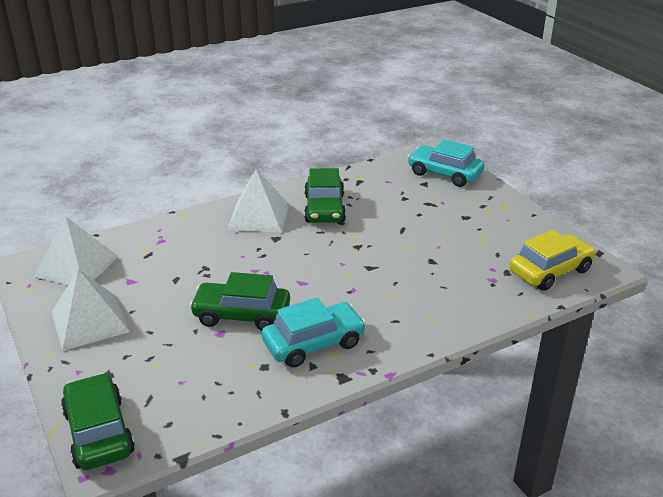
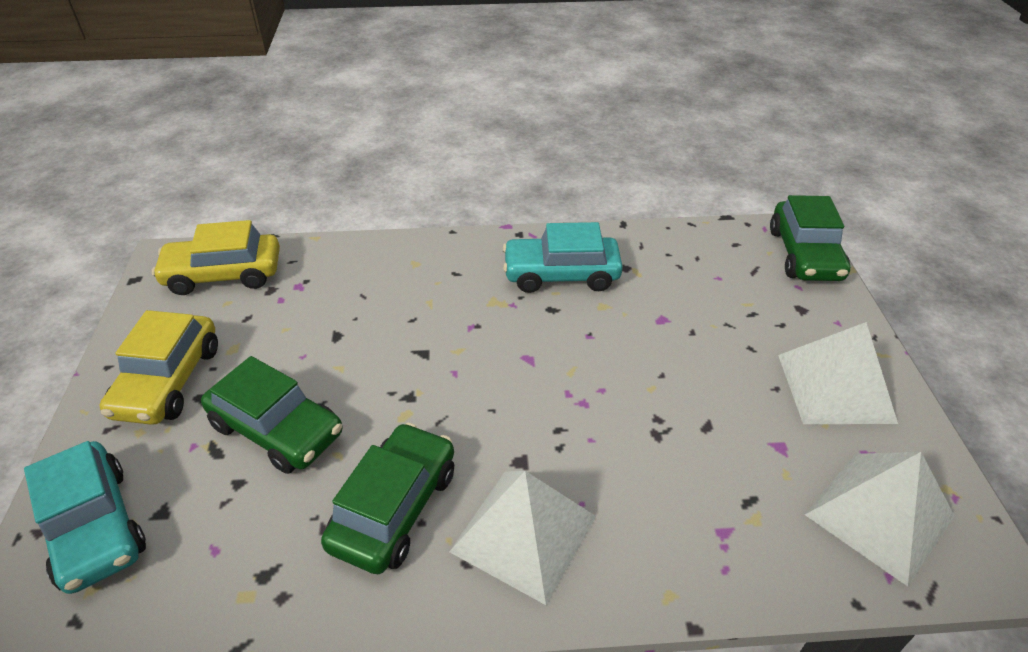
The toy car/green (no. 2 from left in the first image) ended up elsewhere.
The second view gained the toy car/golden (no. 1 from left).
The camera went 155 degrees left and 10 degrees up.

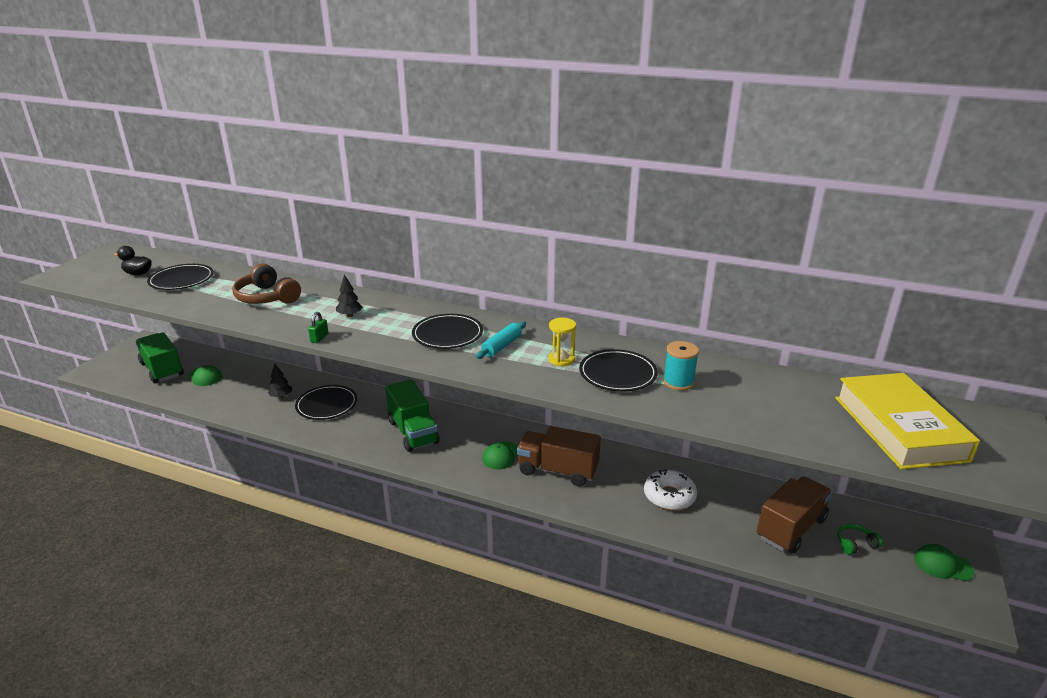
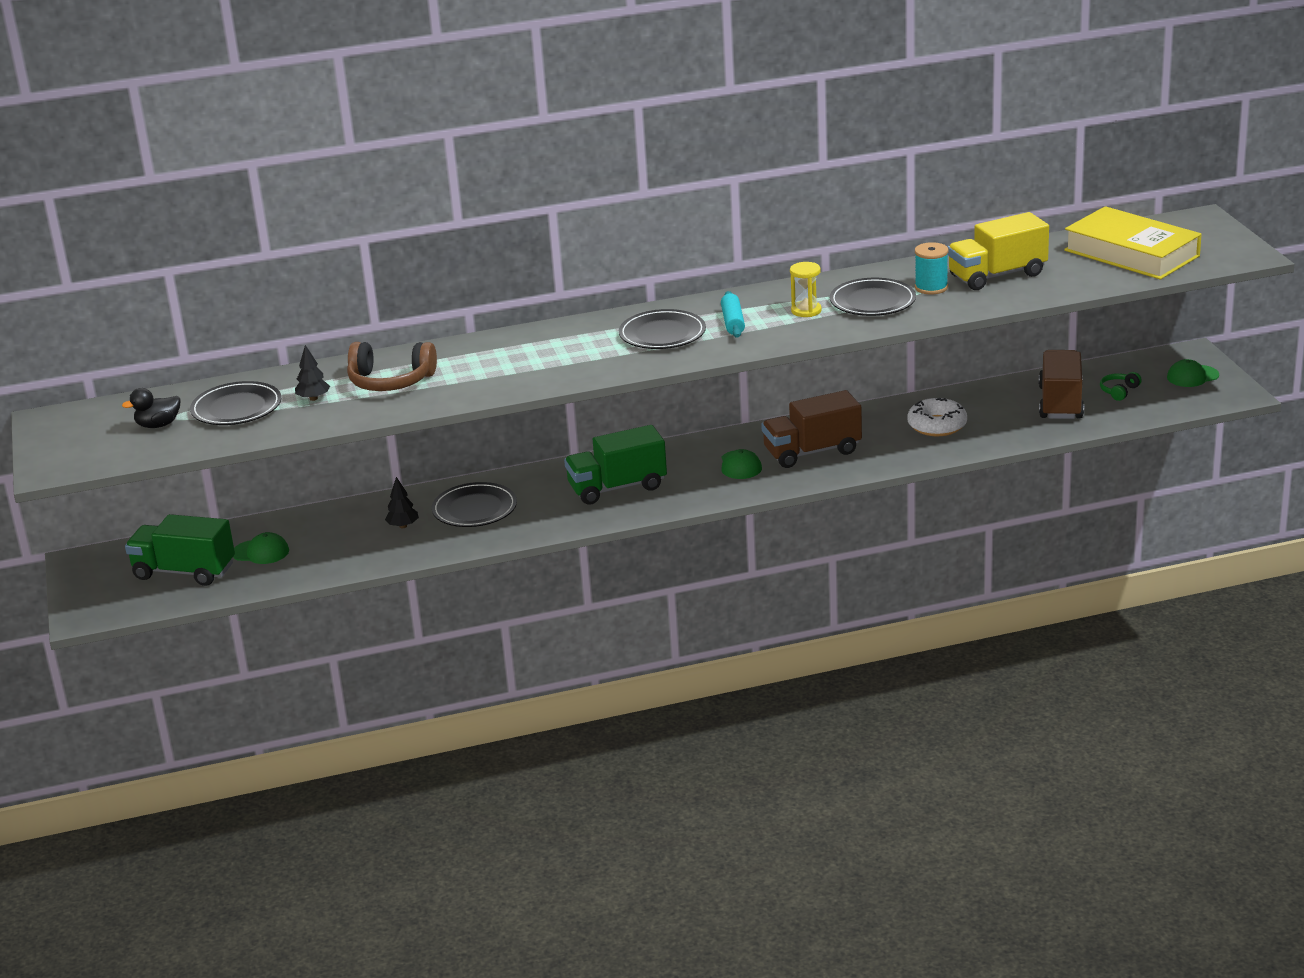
The second view lost the padlock/green.
The tree/ebony (no. 2 from left in the first image) ended up elsewhere.
The lorry/green (no. 2 from left) ended up facing another way, 135 degrees clockwise from before.
The second view gained the lorry/golden.
The camera went 35 degrees left and 0 degrees up.

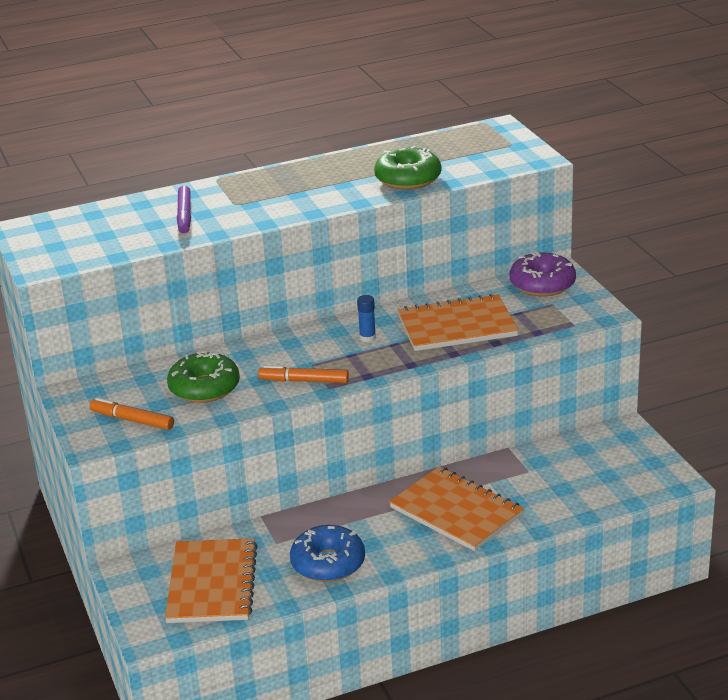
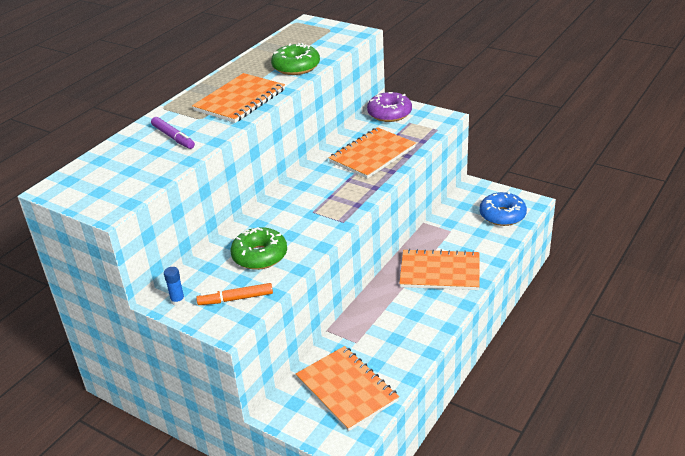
The second view lost the marker/bright orange (no. 2 from left).
The doughnut/blue ended up elsewhere.
The glue/blue ended up elsewhere.
The second view gained the notebook/bright orange (no. 1 from left).
The camera went 35 degrees left and 5 degrees up.

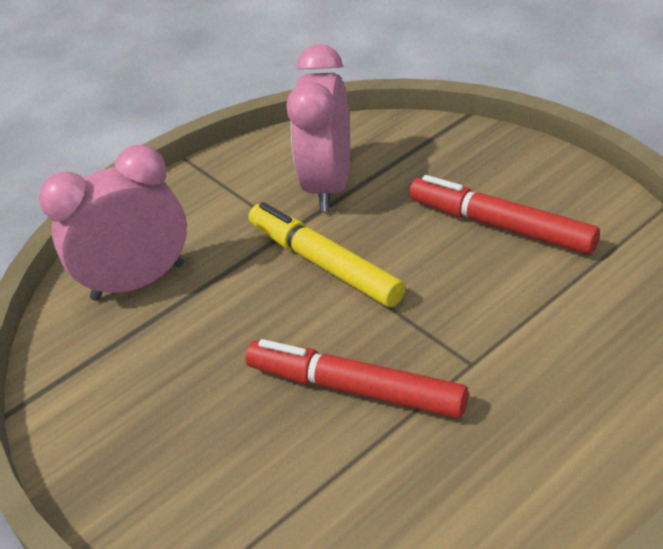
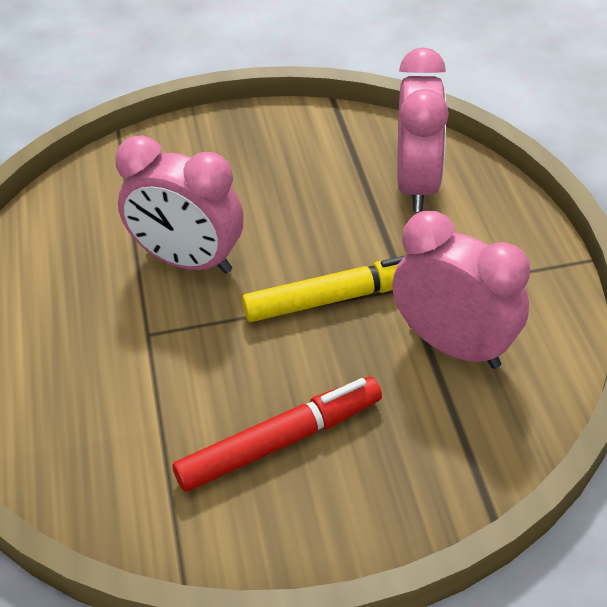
Where the marker/red (no. 1 from left) stood, the alarm clock/rosy (no. 1 from left) came to stand.
The camera went 115 degrees right and 5 degrees up.

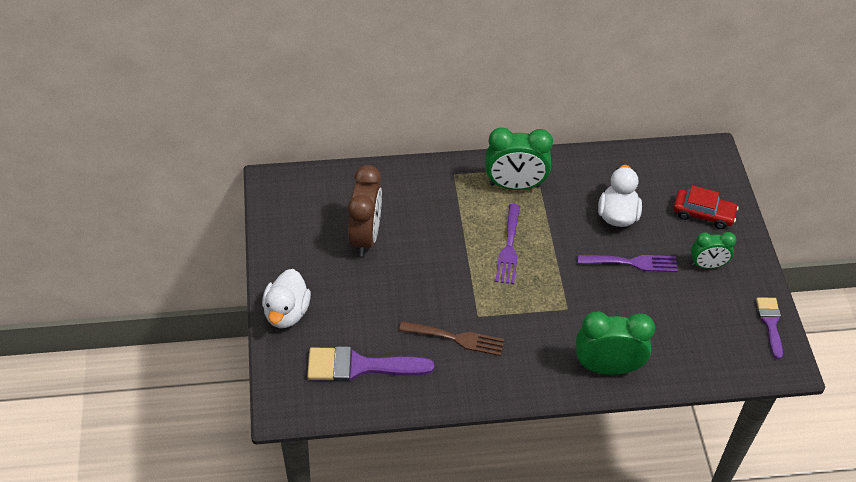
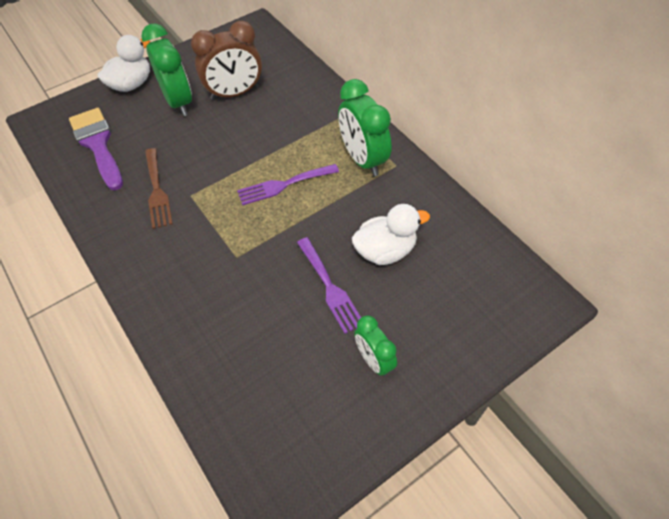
The toy duck/snow-white (no. 1 from left) ended up facing another way, 150 degrees clockwise from before.
The alarm clock/green (no. 2 from left in the first image) ended up elsewhere.
The second view lost the toy car/red.
The second view lost the paint brush/royal purple (no. 2 from left).
The camera went 65 degrees right and 5 degrees up.

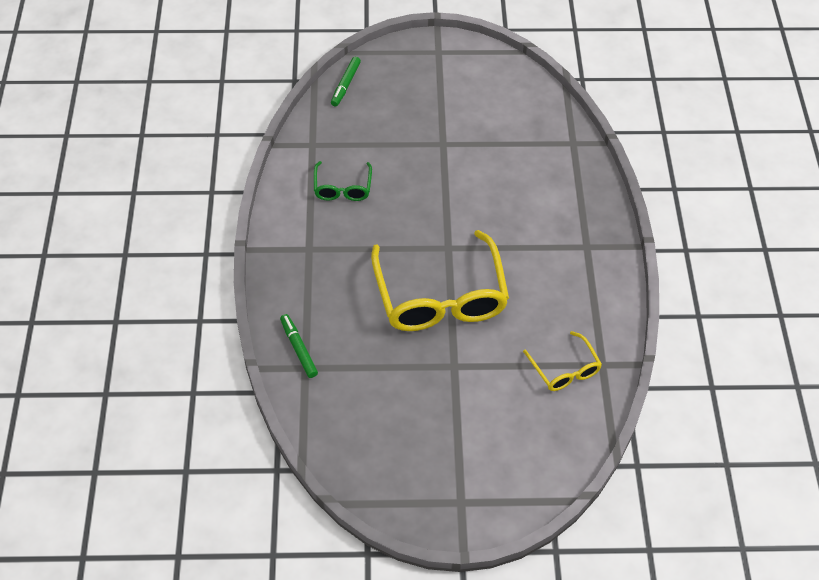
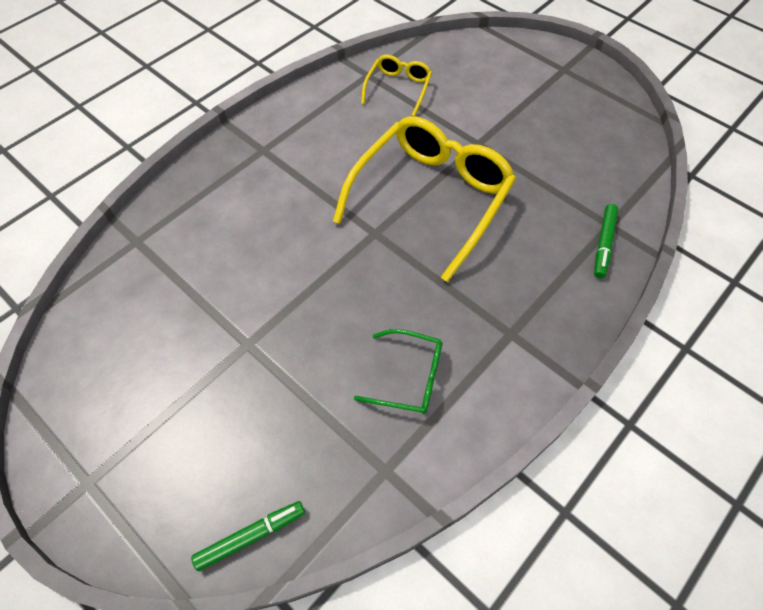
The glasses/green ended up facing another way, 60 degrees clockwise from before.
The camera went 135 degrees left and 5 degrees up.

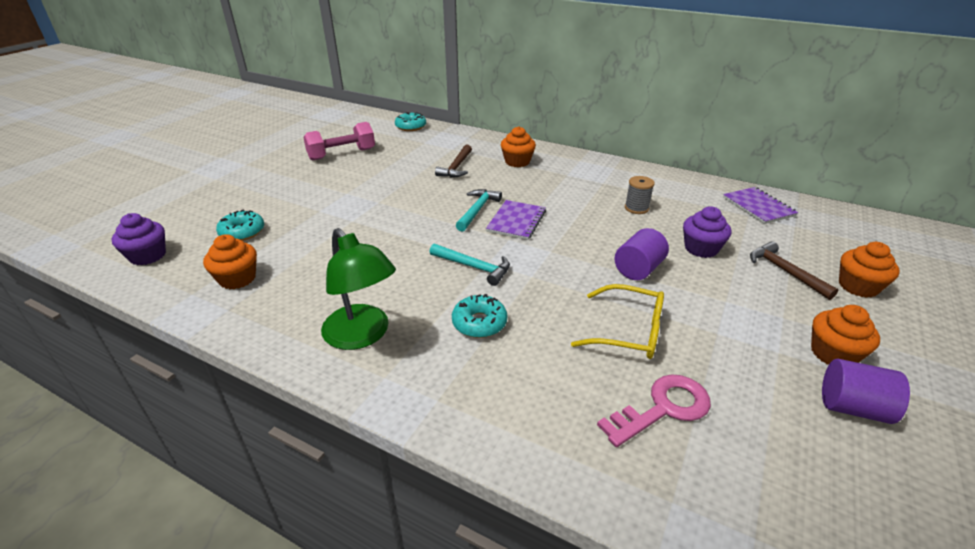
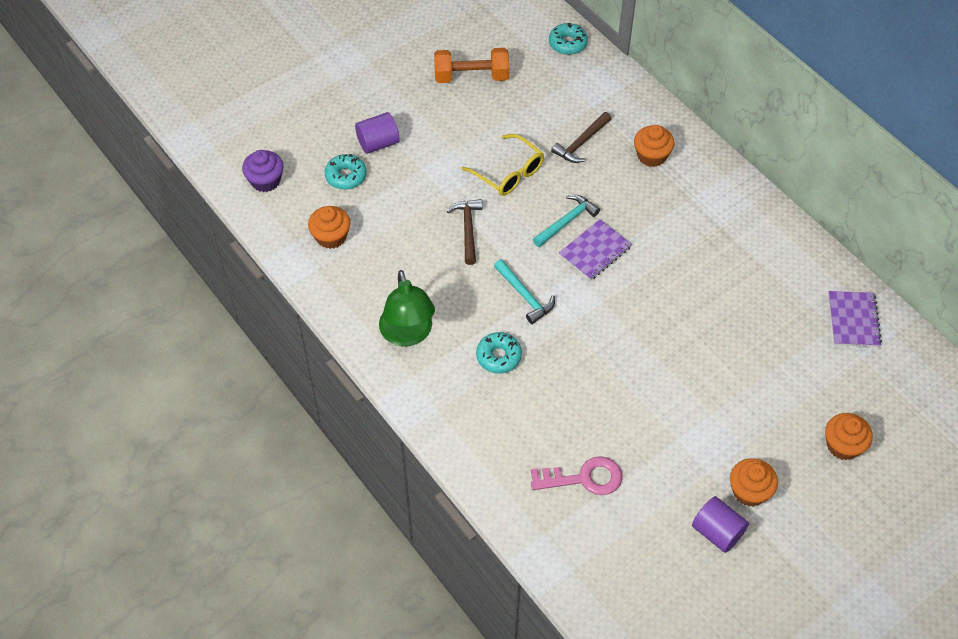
What was the hand weight/rosy turned into the hand weight/bright orange.
The glasses/golden ended up elsewhere.
The cylinder/royal purple (no. 1 from left) ended up elsewhere.
The second view lost the bobbin/grey.
The second view lost the muffin/royal purple (no. 2 from left).
The carpenter's hammer/dark brown (no. 2 from left in the first image) ended up elsewhere.
The camera went 25 degrees right and 20 degrees up.

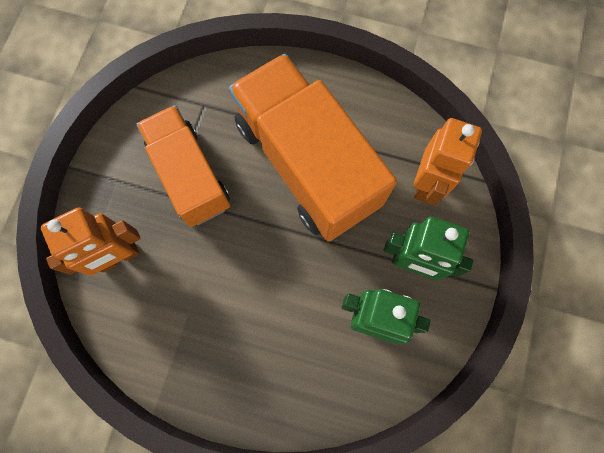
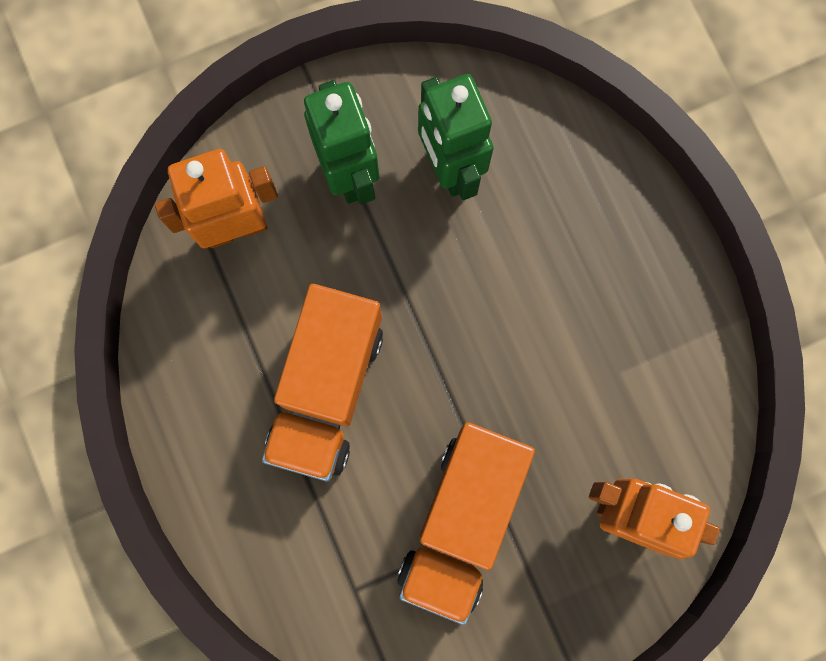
The size of the lorry/bright orange (no. 2 from left in the first image) changed by a factor of 0.65.
The camera went 130 degrees left and 5 degrees up.

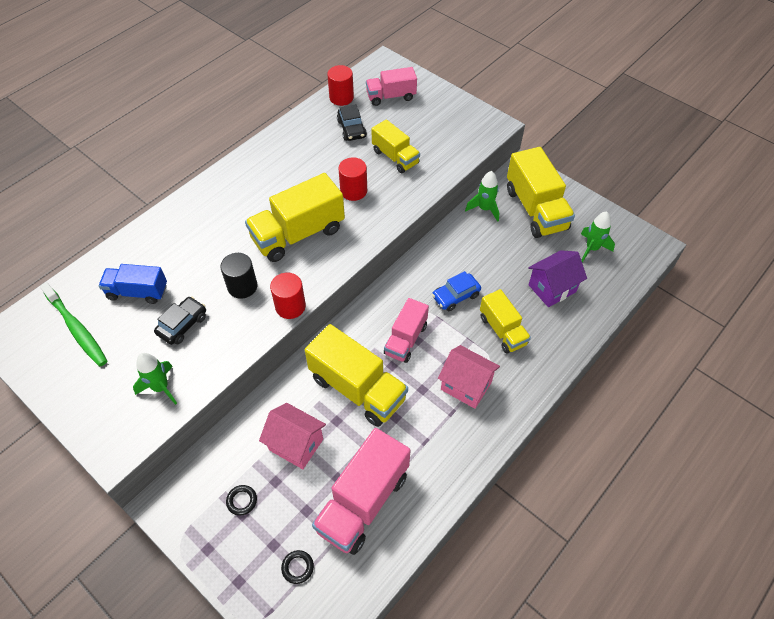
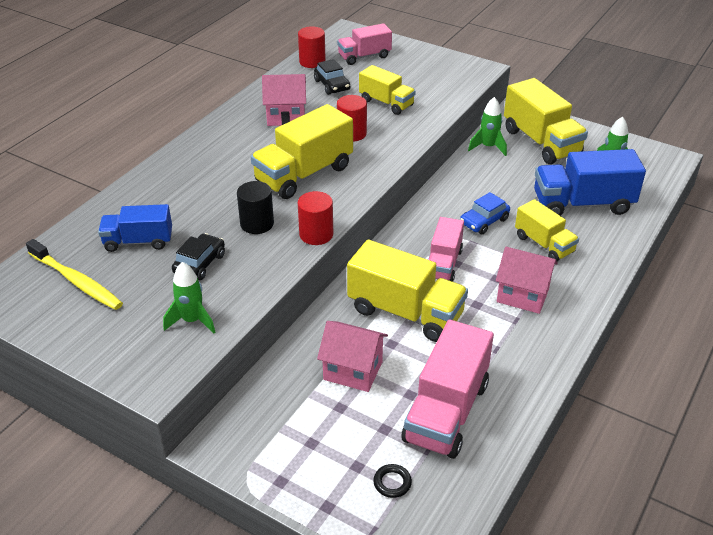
What was the toothbrush/green turned into the toothbrush/golden.
The second view lost the ring/ebony (no. 1 from left).
Where the toy house/royal purple stood, the lorry/blue (no. 2 from left) came to stand.
The second view gained the toy house/rosy (no. 1 from left).
The camera went 10 degrees left and 15 degrees down.

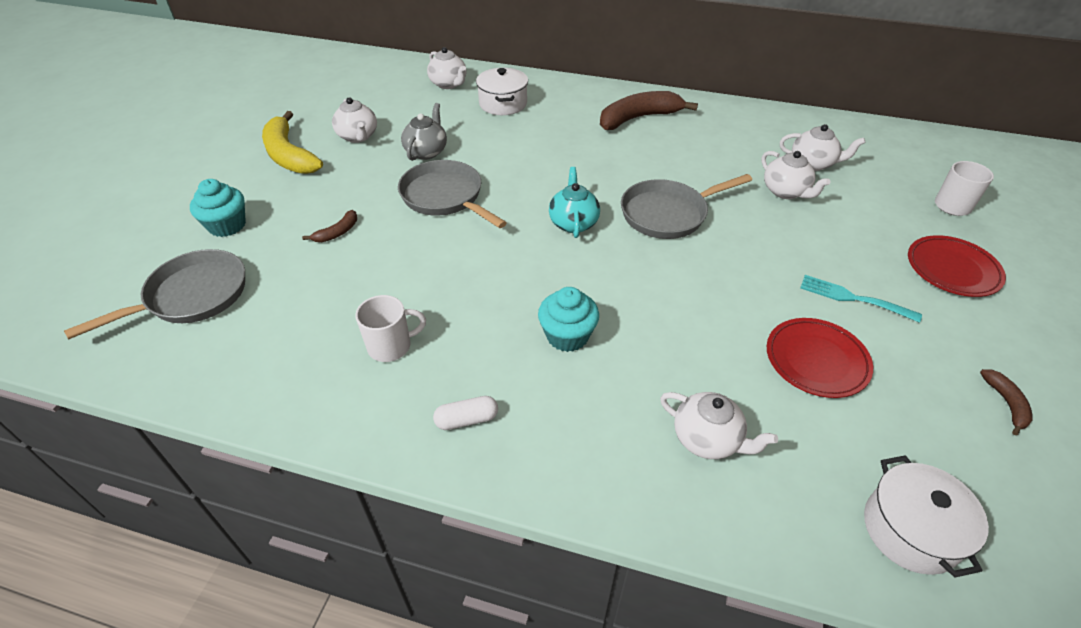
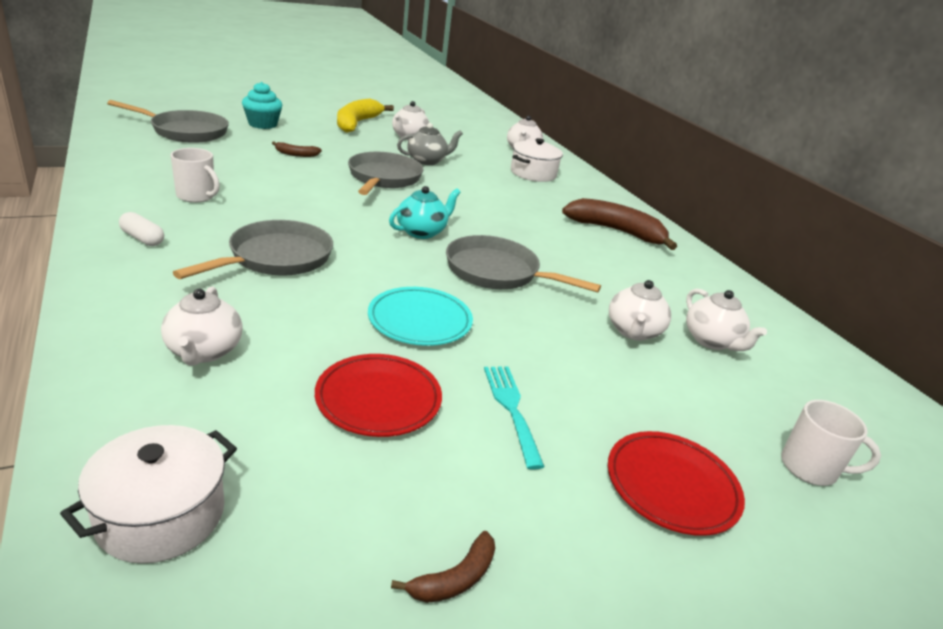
Where the muffin/aqua (no. 2 from left) stood, the skillet/grey (no. 2 from left) came to stand.
The second view gained the plate/aqua.
The camera went 45 degrees right and 15 degrees down.

